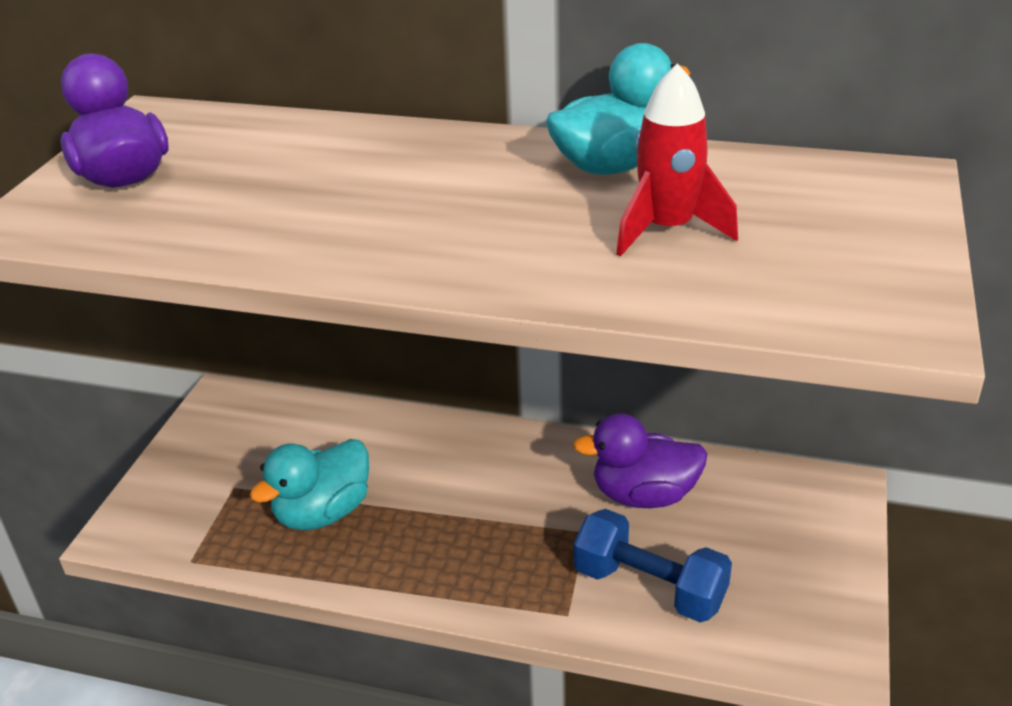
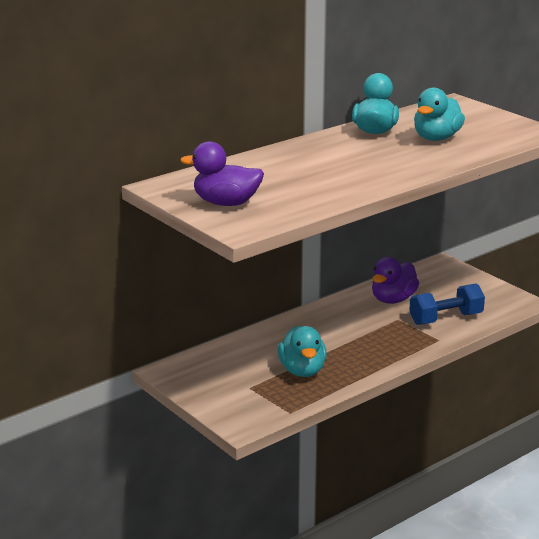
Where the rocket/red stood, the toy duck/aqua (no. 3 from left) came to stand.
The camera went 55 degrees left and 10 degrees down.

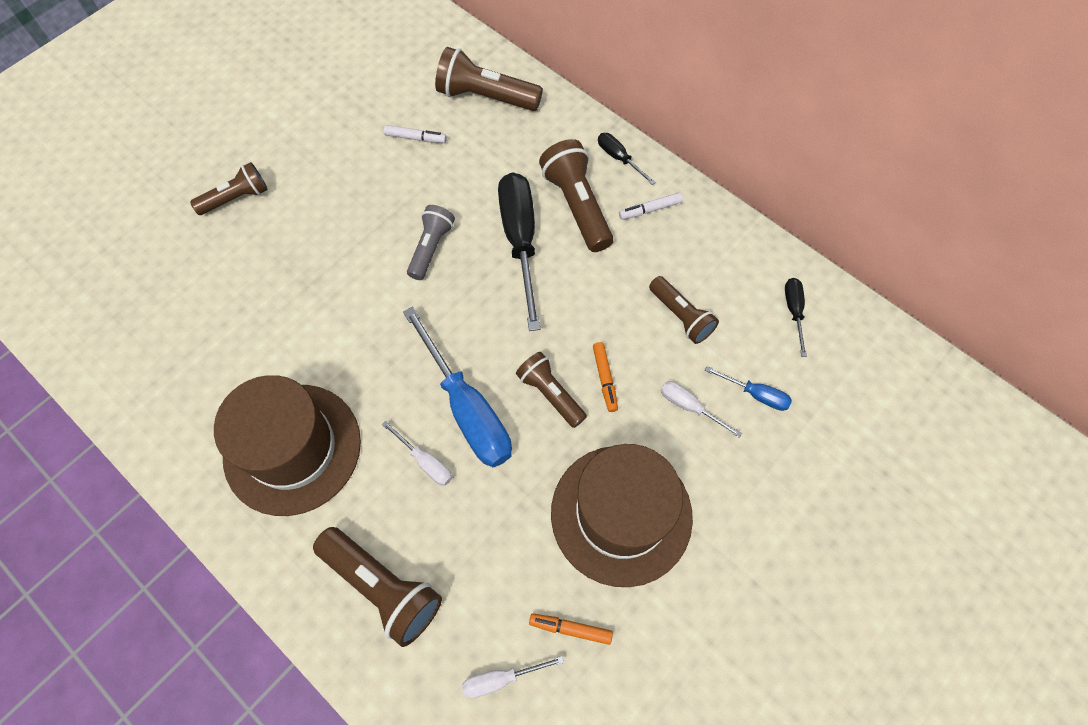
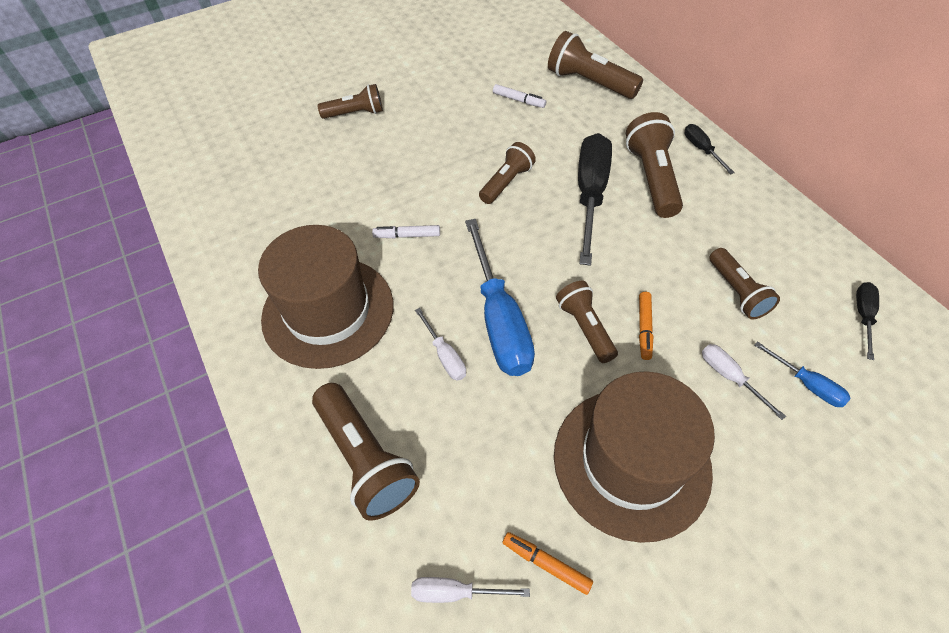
What was the pocket torch/grey turned into the pocket torch/dark brown (no. 3 from left).
The marker/snow-white (no. 2 from left in the first image) ended up elsewhere.
The camera went 20 degrees right and 10 degrees down.

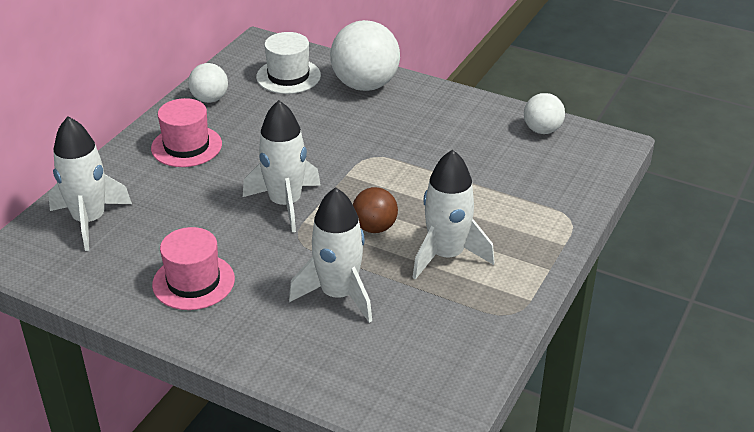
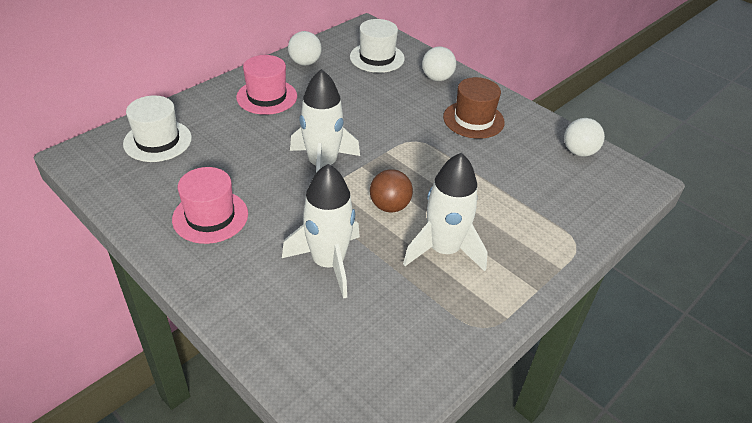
Where the rocket/snow-white (no. 1 from left) stood, the tall hat/snow-white (no. 1 from left) came to stand.
The size of the sphere/snow-white (no. 2 from left) changed by a factor of 0.56.
The second view gained the tall hat/dark brown.
The camera went 15 degrees right and 5 degrees up.

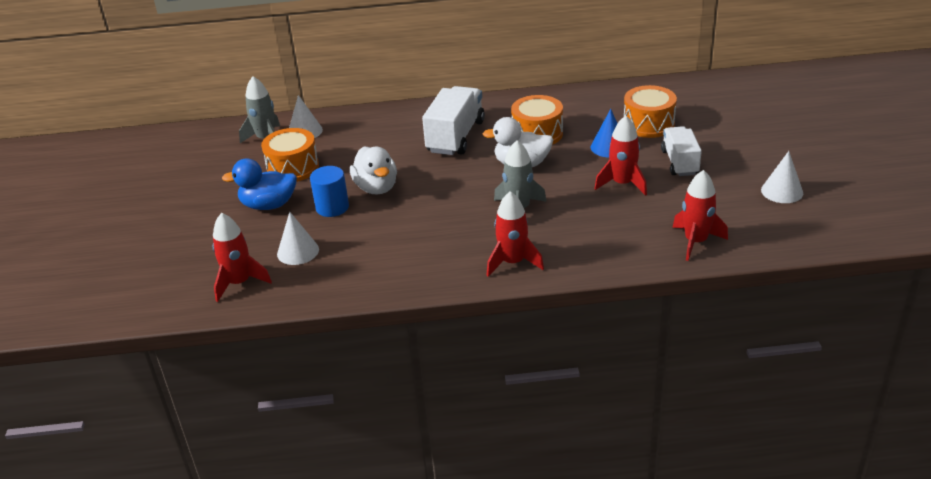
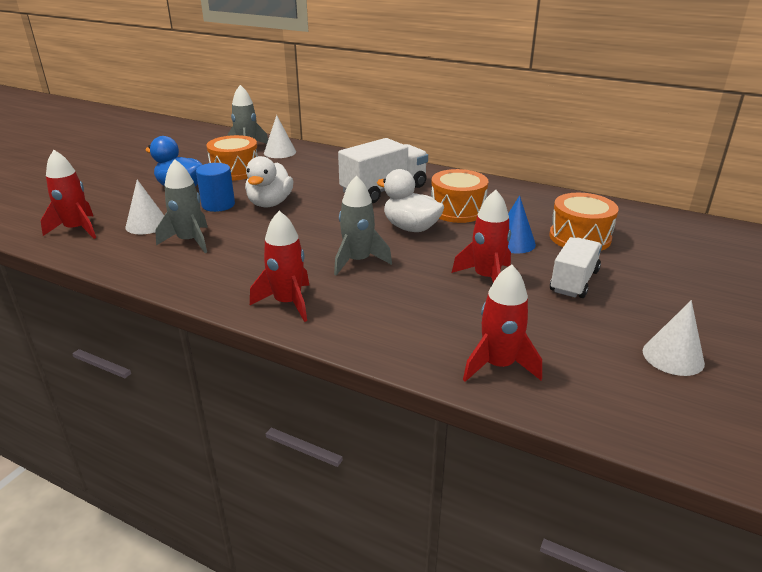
The second view gained the rocket/grey (no. 1 from left).
The camera went 30 degrees right and 5 degrees down.

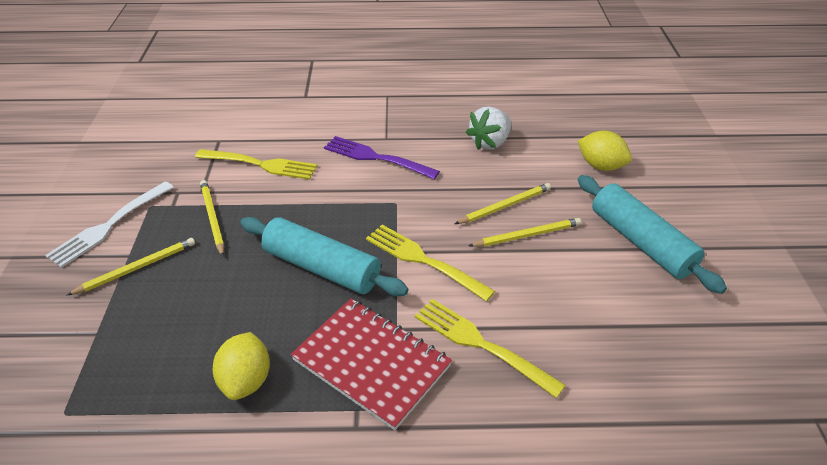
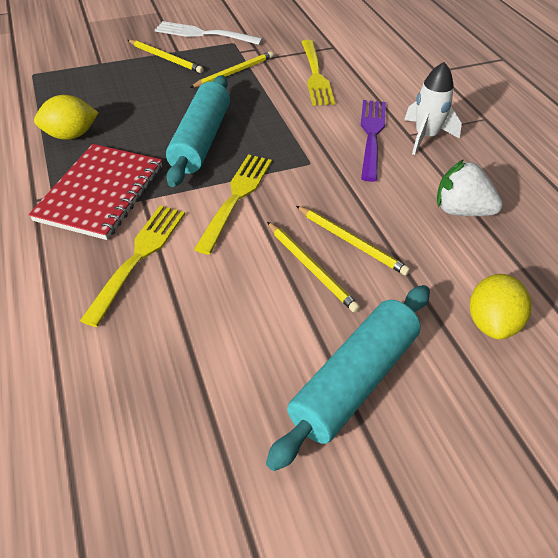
The second view gained the rocket/snow-white.
The camera went 70 degrees right and 5 degrees up.

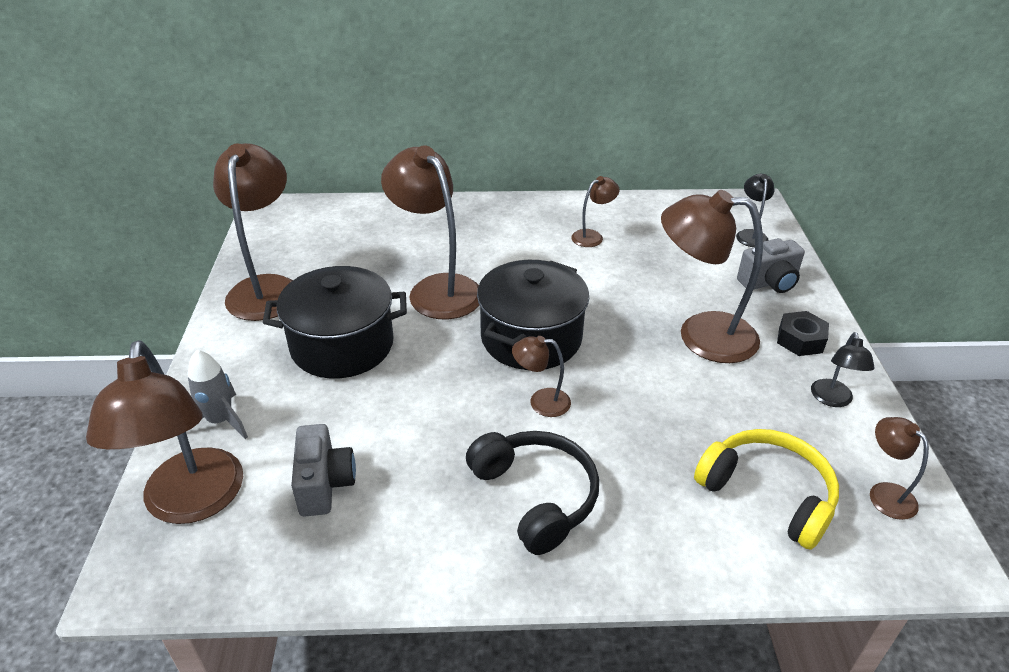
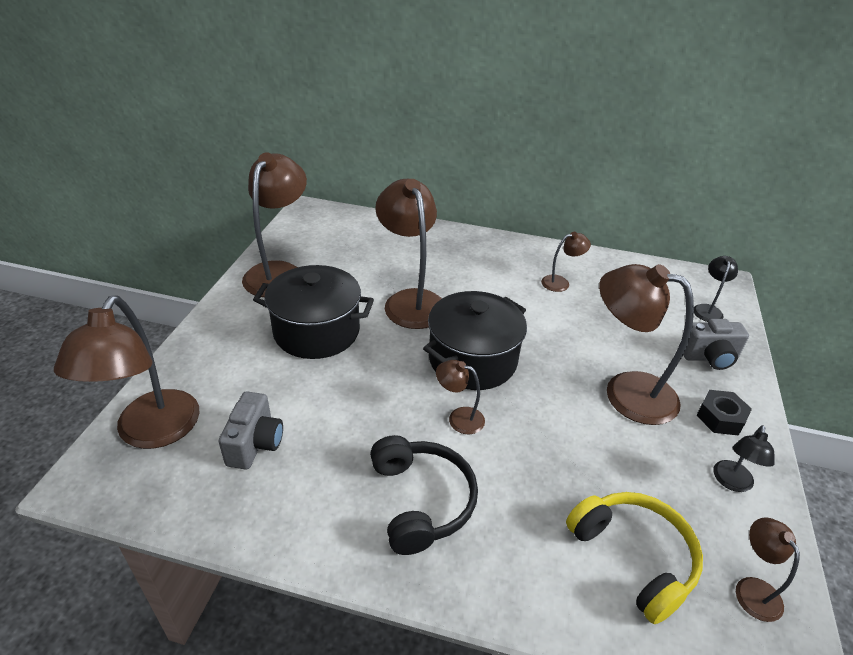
The second view lost the rocket/grey.
The camera went 15 degrees right and 0 degrees up.

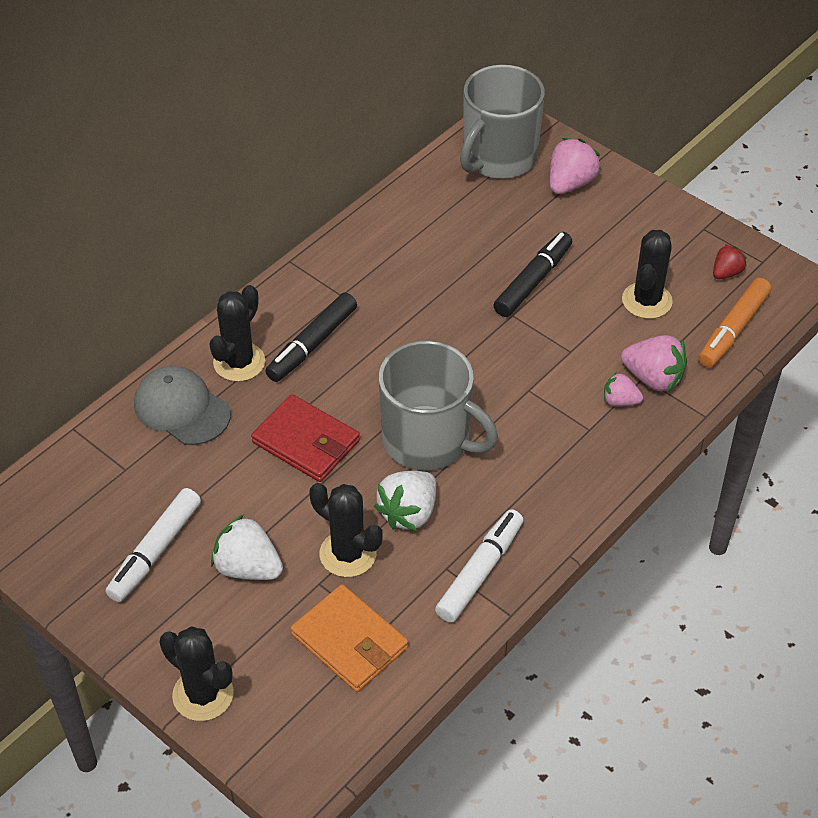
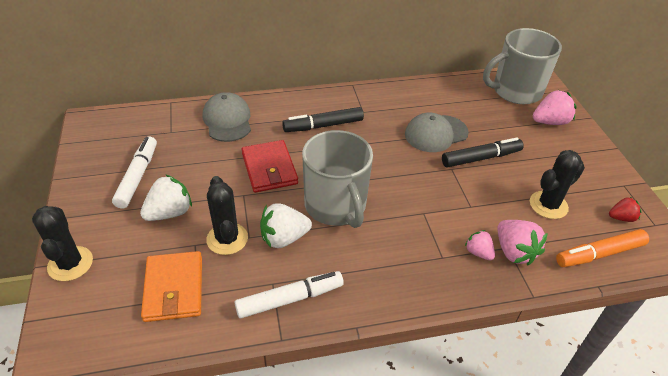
The marker/snow-white (no. 1 from left) ended up facing another way, 120 degrees clockwise from before.
The second view lost the cactus/ebony (no. 2 from left).
The toy strawberry/snow-white (no. 1 from left) ended up facing another way, 75 degrees clockwise from before.
The second view gained the cap/grey (no. 2 from left).
The camera went 35 degrees right and 5 degrees down.

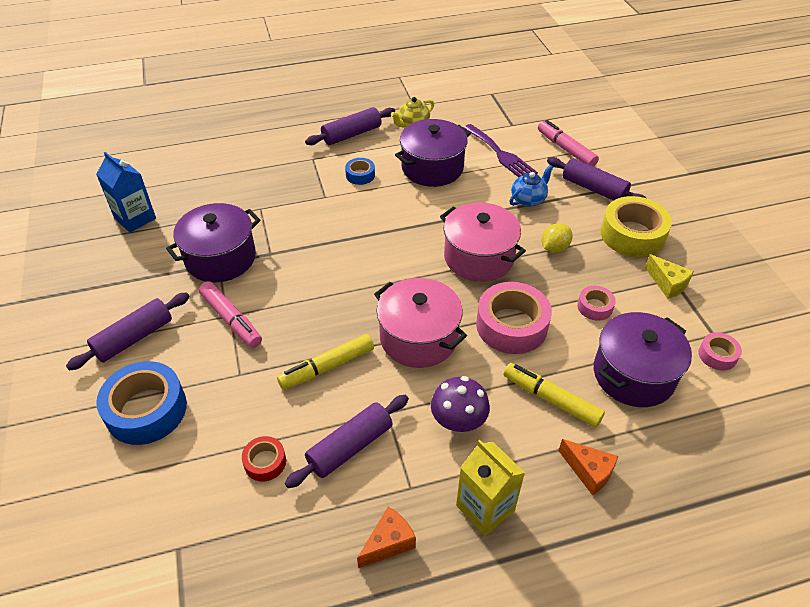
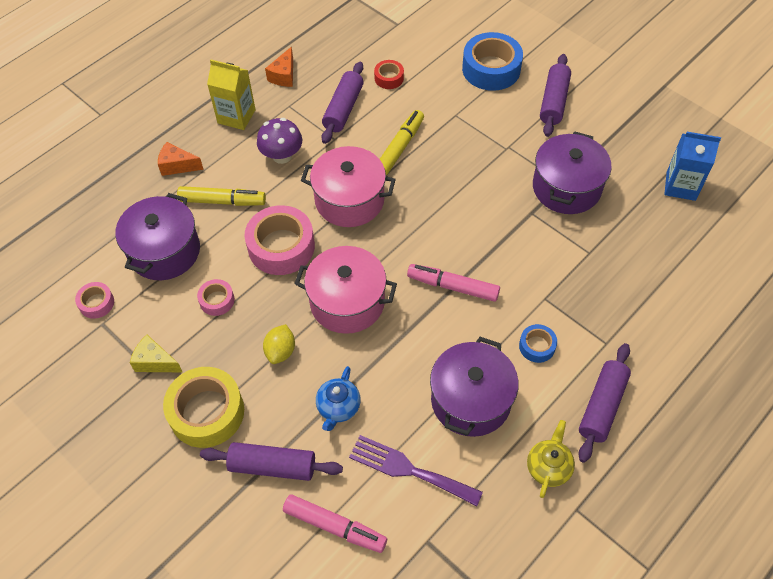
The marker/rosy (no. 1 from left in the first image) ended up elsewhere.
The camera went 150 degrees right and 10 degrees up.

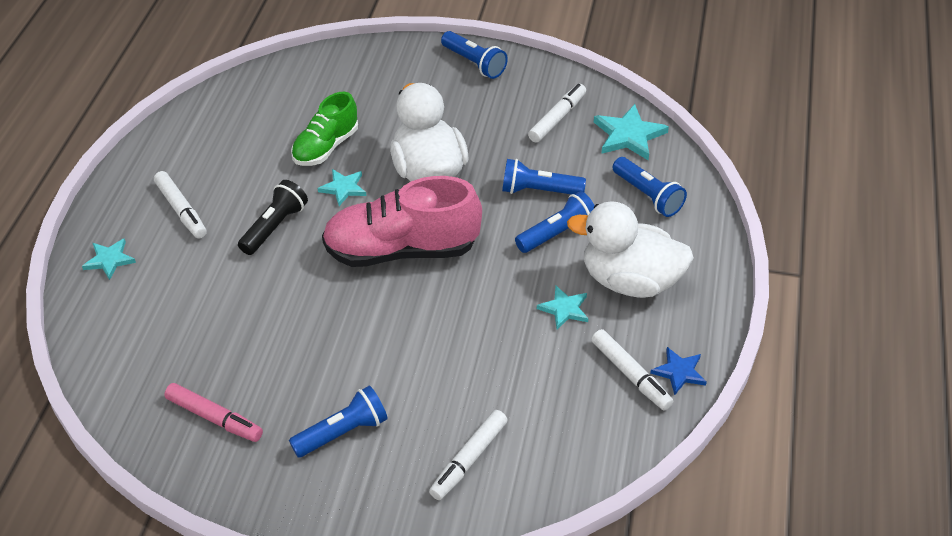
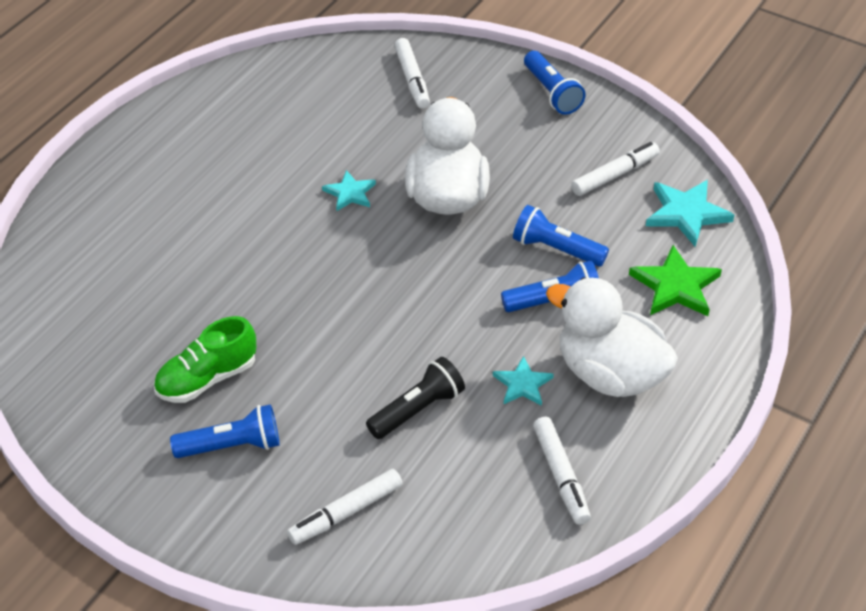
The second view lost the star shape/aqua (no. 1 from left).
The marker/snow-white (no. 1 from left in the first image) ended up elsewhere.
The second view lost the marker/rosy.
The pocket torch/ebony ended up elsewhere.
The lace-up shoe/green ended up elsewhere.
The second view lost the lace-up shoe/rosy.
Where the pocket torch/blue (no. 5 from left) stood, the star shape/green came to stand.
The second view lost the star shape/blue.
The camera went 20 degrees right and 0 degrees up.

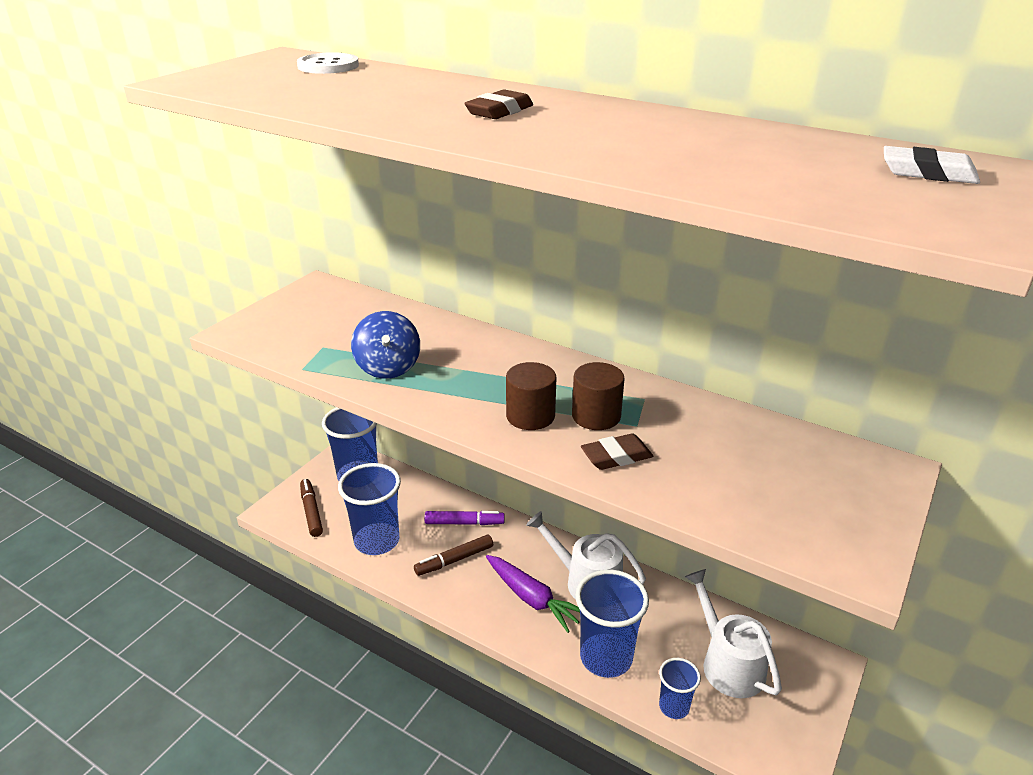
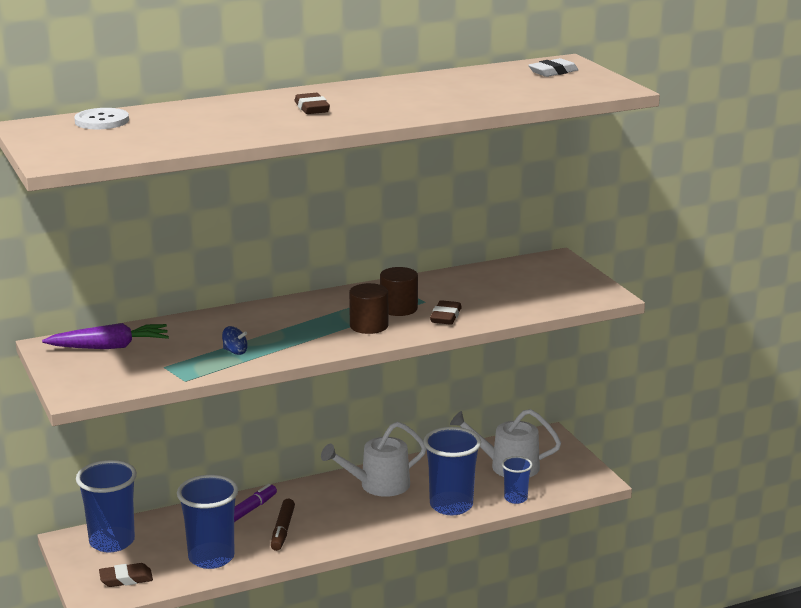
Where the marker/dark brown (no. 1 from left) stood, the pencil eraser/dark brown (no. 1 from left) came to stand.
The size of the toy top/blue changed by a factor of 0.53.
The root vegetable/royal purple ended up elsewhere.
The camera went 55 degrees left and 10 degrees down.

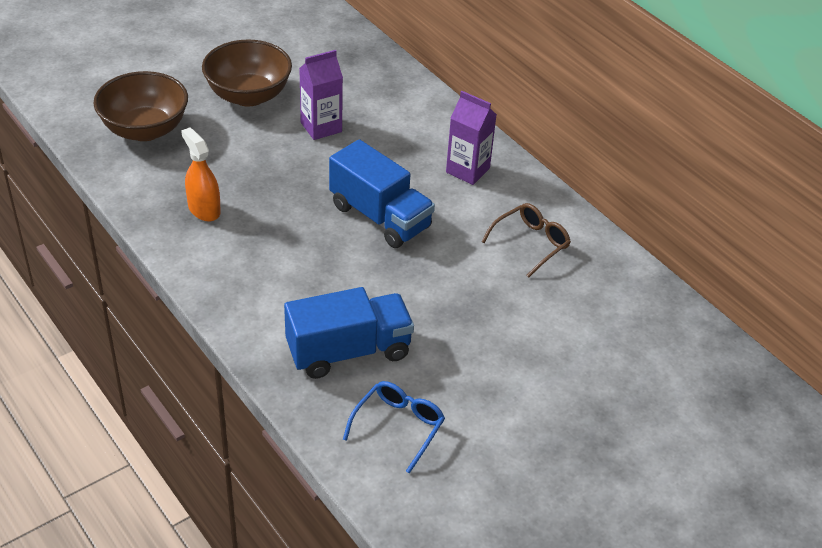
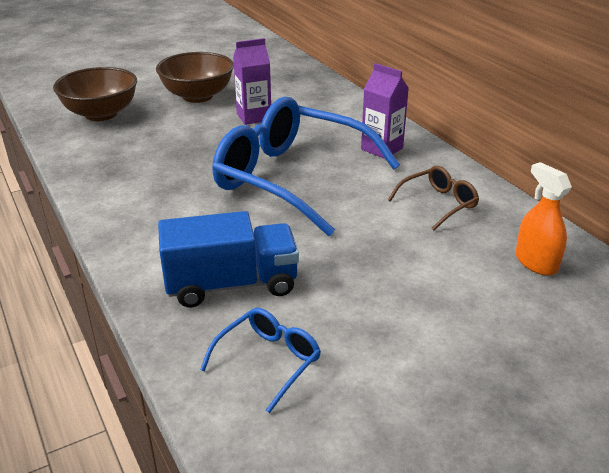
The sprayer/bright orange ended up elsewhere.
Where the lorry/blue (no. 2 from left) stood, the glasses/blue (no. 2 from left) came to stand.
The camera went 10 degrees right and 10 degrees down.

